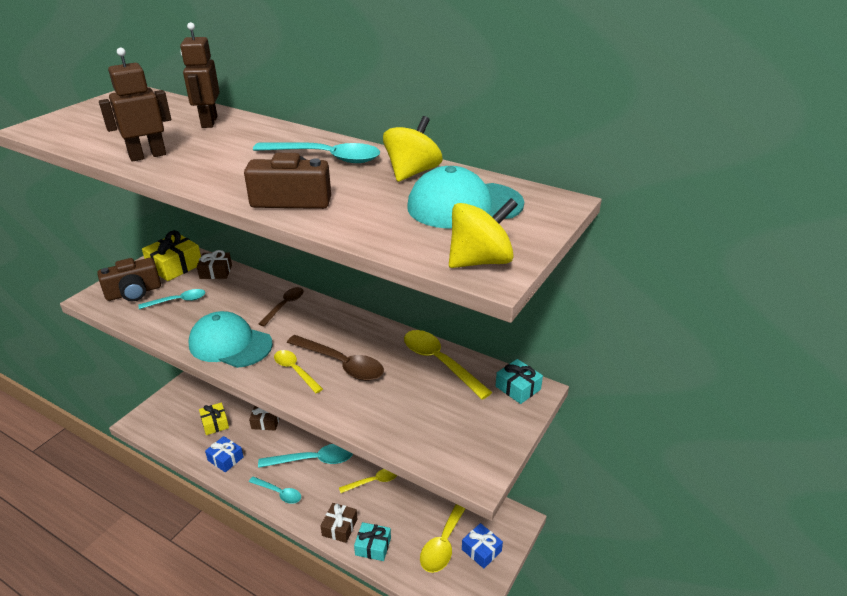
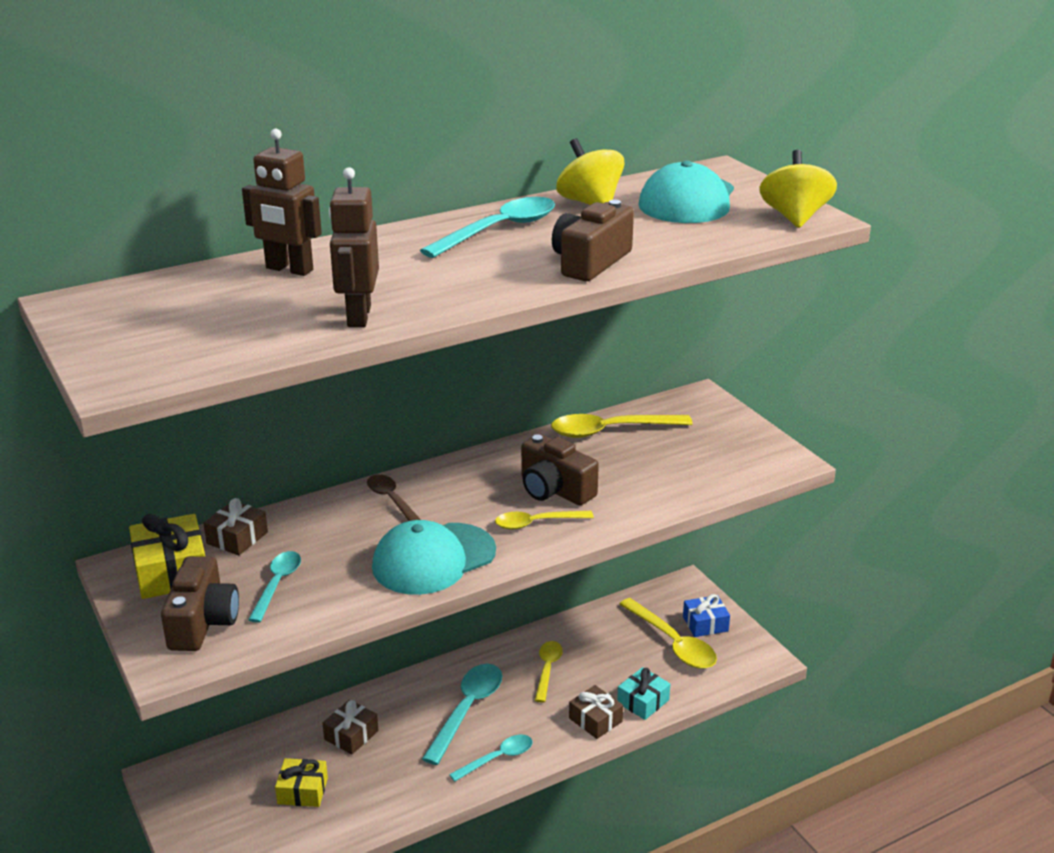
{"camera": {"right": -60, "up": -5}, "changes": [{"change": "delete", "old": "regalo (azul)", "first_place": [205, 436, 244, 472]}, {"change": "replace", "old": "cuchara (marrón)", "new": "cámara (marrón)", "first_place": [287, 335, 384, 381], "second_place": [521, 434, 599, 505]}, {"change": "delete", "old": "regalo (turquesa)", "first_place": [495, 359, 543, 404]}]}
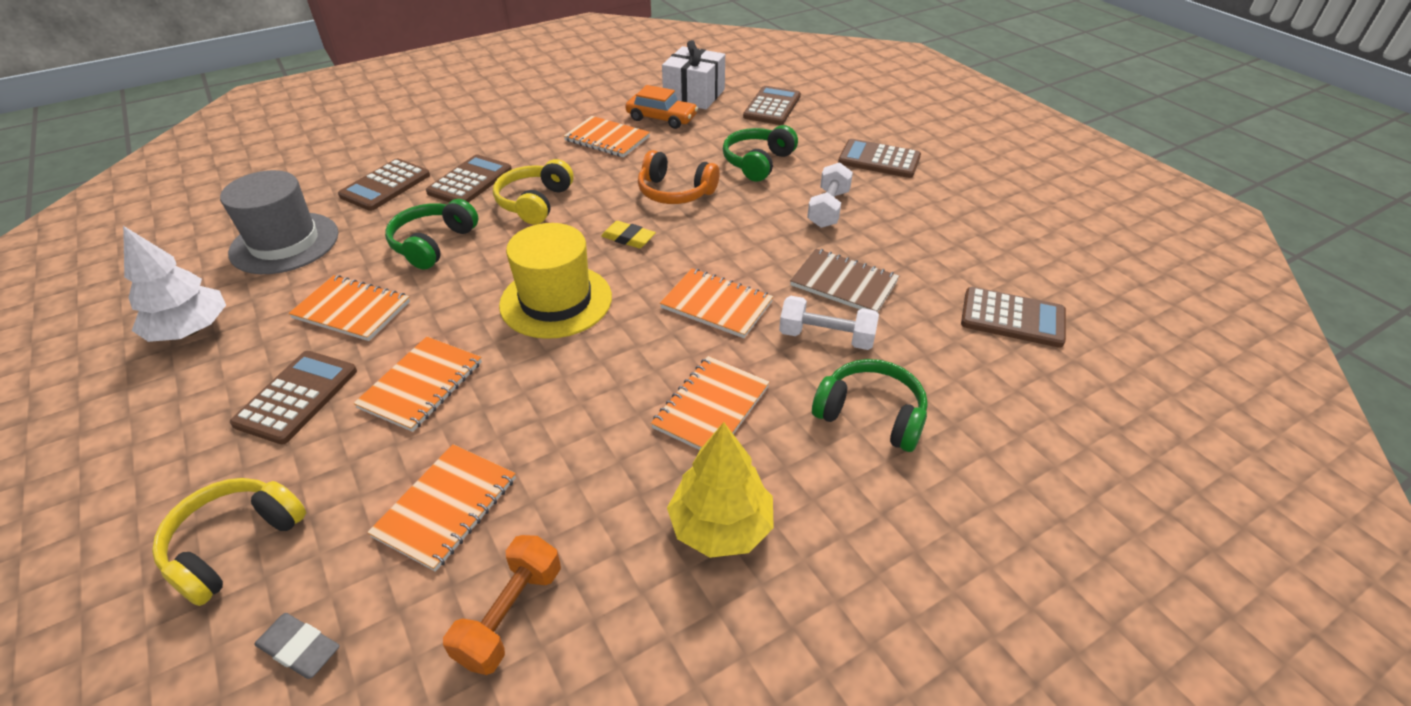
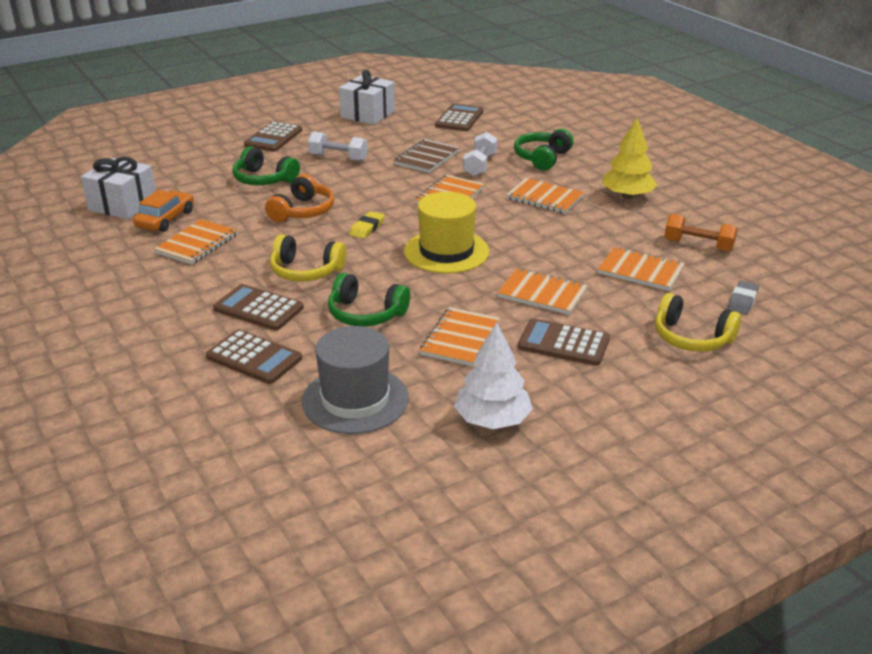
{"camera": {"right": -90, "up": -10}, "changes": [{"change": "delete", "old": "calculadora (marrón)", "first_place": [743, 86, 801, 125]}, {"change": "insert", "new": "regalo (blanco)", "second_place": [339, 70, 395, 125]}]}
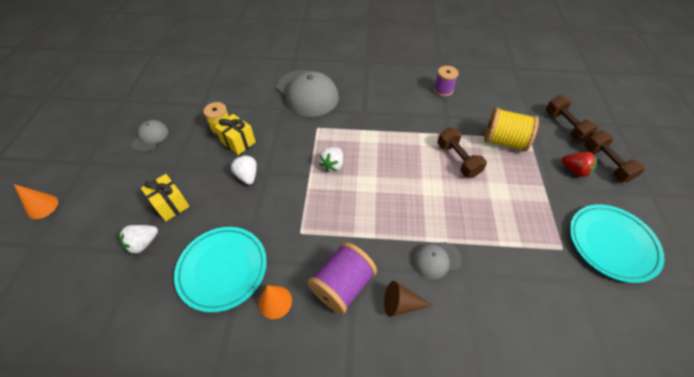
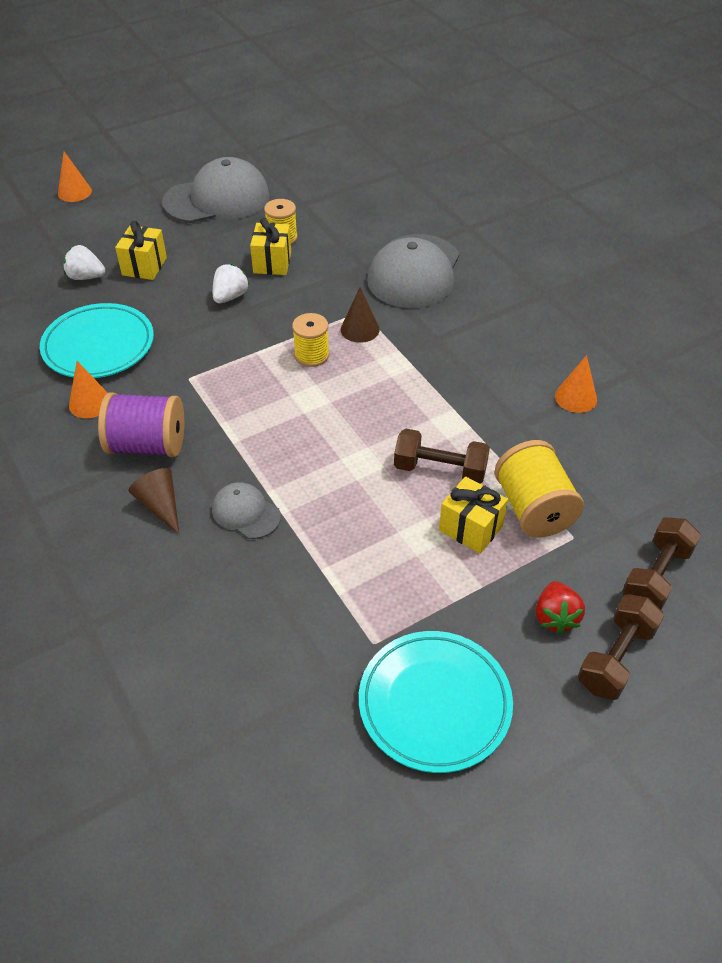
{"camera": {"right": 55, "up": -5}, "changes": [{"change": "resize", "old": "gorra (gris)", "first_place": [132, 120, 169, 152], "second_place": [162, 157, 270, 223], "factor": 2.01}, {"change": "replace", "old": "fresa (blanco)", "new": "carrete (amarillo)", "first_place": [319, 147, 343, 172], "second_place": [292, 313, 329, 367]}, {"change": "replace", "old": "carrete (morado)", "new": "cono (naranja)", "first_place": [434, 66, 459, 97], "second_place": [555, 355, 597, 413]}, {"change": "rotate", "old": "mancuerna (marrón)", "first_place": [437, 127, 487, 177], "second_place": [394, 429, 490, 484], "degrees": 75}, {"change": "insert", "new": "cono (marrón)", "second_place": [341, 287, 380, 343]}, {"change": "insert", "new": "regalo (amarillo)", "second_place": [439, 476, 508, 554]}]}
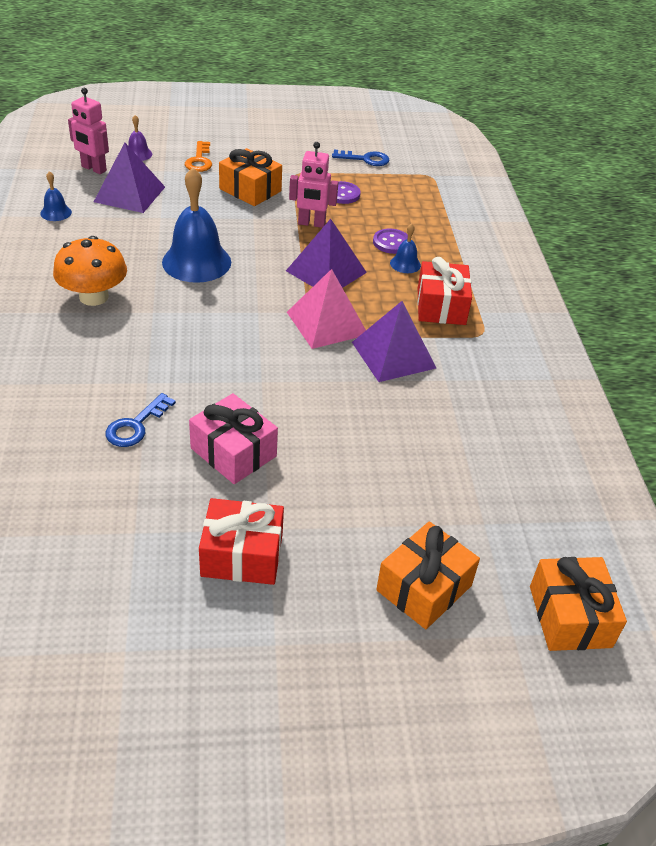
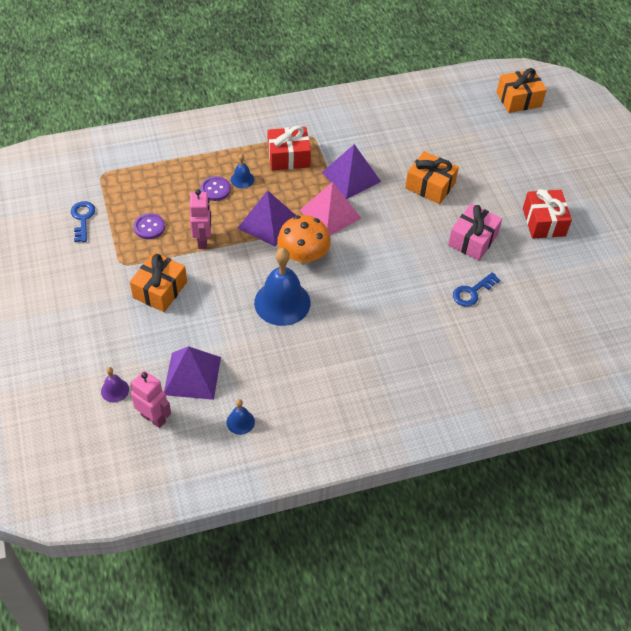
{"camera": {"right": -100, "up": 10}, "changes": [{"change": "move", "old": "seta (naranja)", "first_place": [53, 236, 127, 306], "second_place": [277, 215, 331, 264]}, {"change": "rotate", "old": "robot (rosa)", "first_place": [68, 88, 109, 174], "second_place": [130, 371, 171, 428], "degrees": -75}, {"change": "rotate", "old": "llave (azul)", "first_place": [106, 393, 176, 447], "second_place": [453, 272, 500, 307], "degrees": 120}, {"change": "delete", "old": "llave (naranja)", "first_place": [185, 141, 212, 172]}, {"change": "move", "old": "regalo (naranja)", "first_place": [376, 521, 480, 629], "second_place": [405, 151, 459, 204]}]}
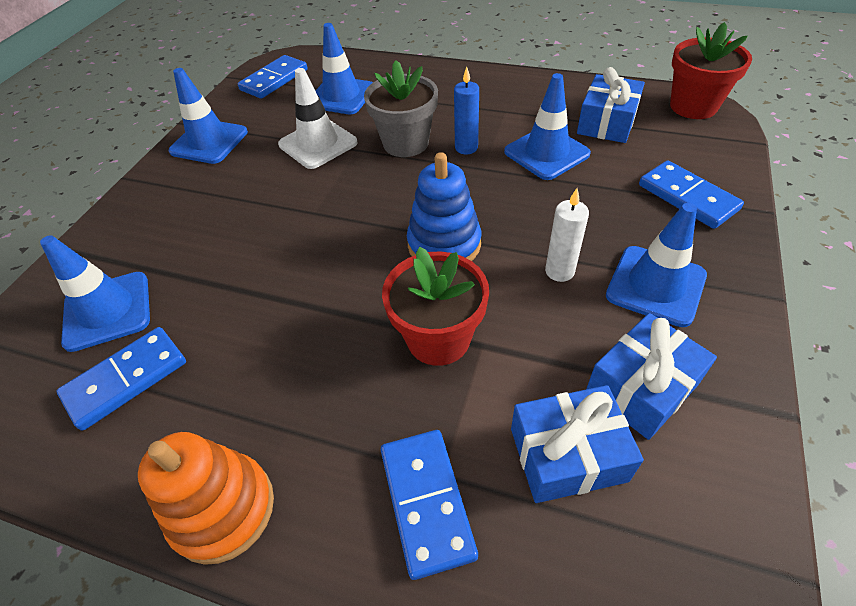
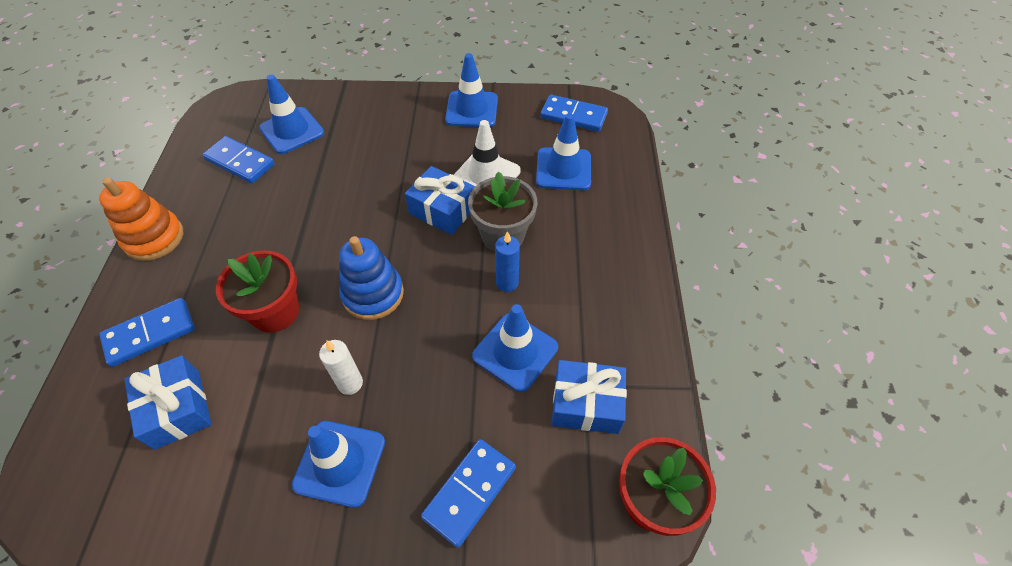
{"camera": {"right": 70, "up": 5}, "changes": [{"change": "move", "old": "regalo (azul)", "first_place": [586, 313, 717, 440], "second_place": [405, 166, 475, 235]}]}
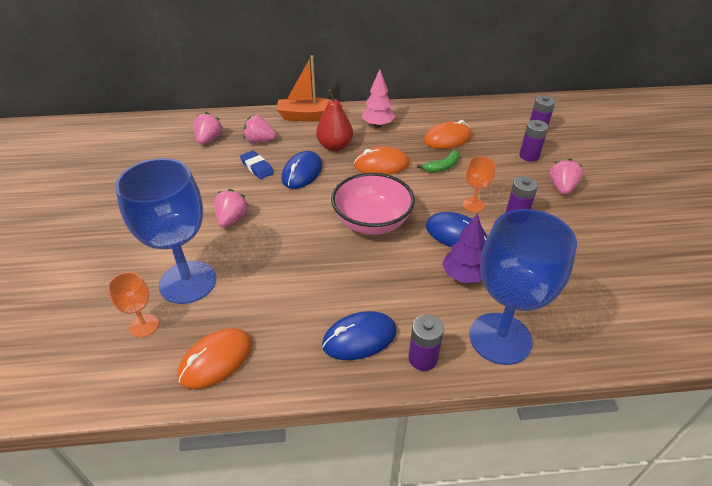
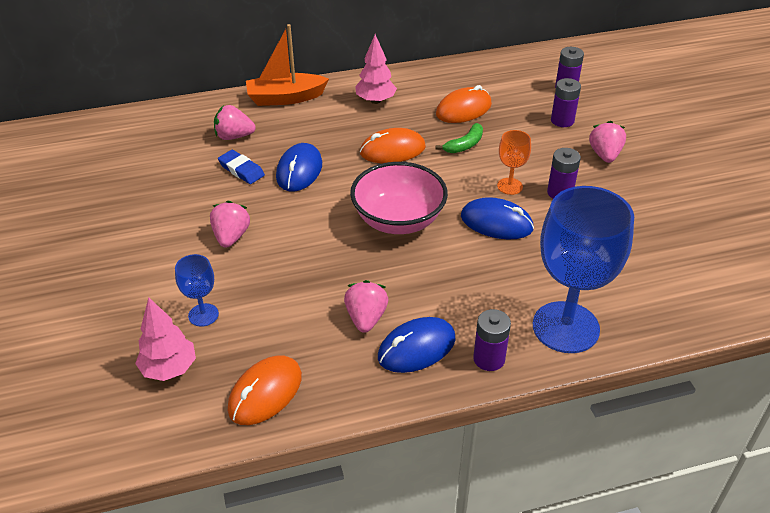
{"camera": {"right": -10, "up": 0}, "changes": [{"change": "replace", "old": "copa (naranja)", "new": "árbol (rosa)", "first_place": [108, 272, 159, 337], "second_place": [135, 297, 196, 381]}, {"change": "resize", "old": "copa (azul)", "first_place": [115, 158, 216, 304], "second_place": [175, 254, 219, 327], "factor": 0.46}, {"change": "move", "old": "fresa (rosa)", "first_place": [194, 112, 223, 144], "second_place": [344, 280, 388, 333]}, {"change": "delete", "old": "pera (rojo)", "first_place": [316, 89, 353, 151]}, {"change": "delete", "old": "árbol (morado)", "first_place": [442, 213, 485, 283]}]}
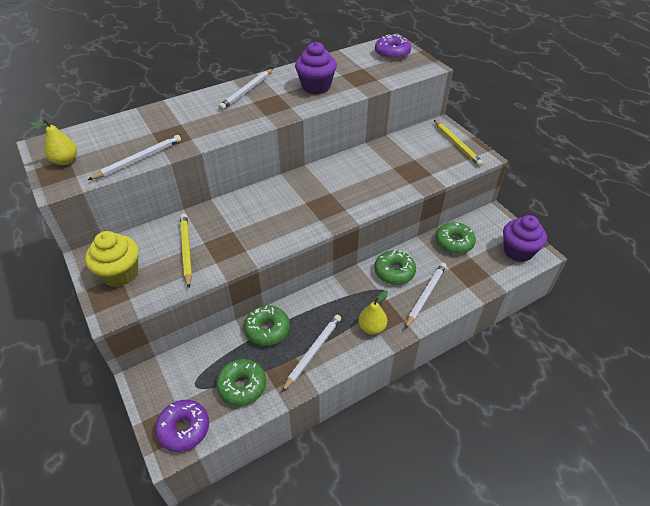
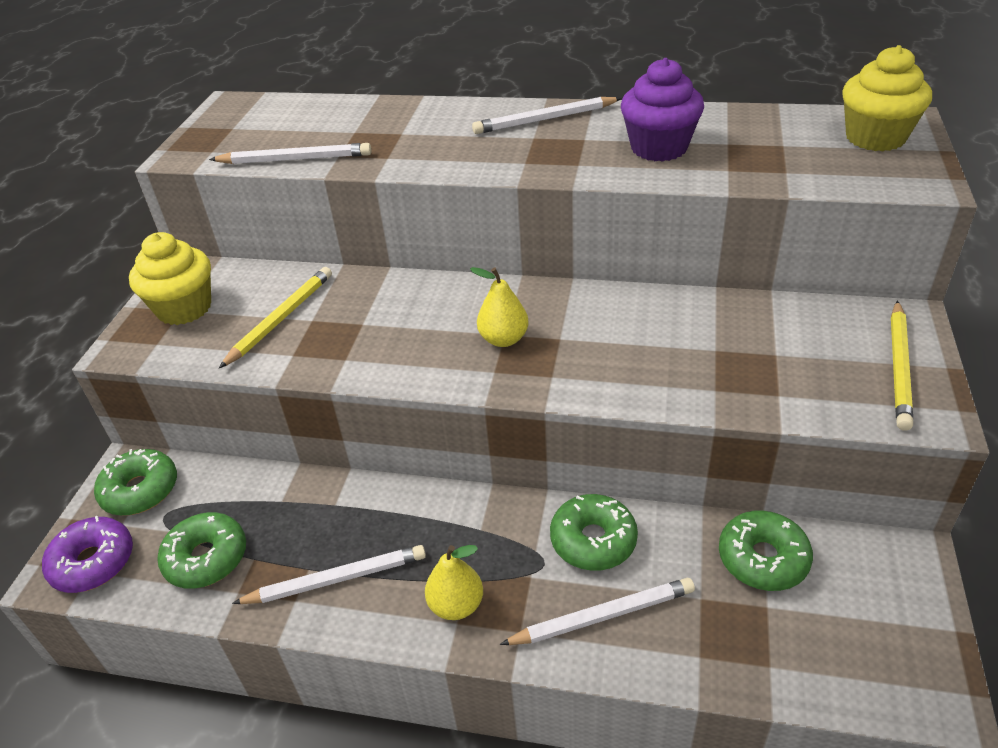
{"camera": {"right": 45, "up": -5}, "changes": [{"change": "move", "old": "pera (amarillo)", "first_place": [30, 119, 77, 165], "second_place": [470, 267, 529, 347]}, {"change": "move", "old": "rosquilla (verde)", "first_place": [244, 305, 290, 346], "second_place": [94, 449, 177, 516]}, {"change": "replace", "old": "rosquilla (morado)", "new": "magdalena (amarillo)", "first_place": [375, 34, 411, 60], "second_place": [842, 45, 932, 151]}, {"change": "delete", "old": "magdalena (morado)", "first_place": [503, 215, 547, 262]}]}
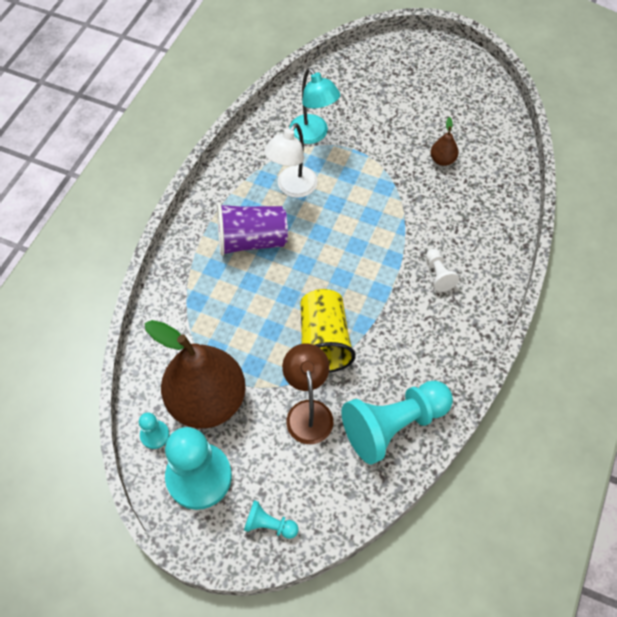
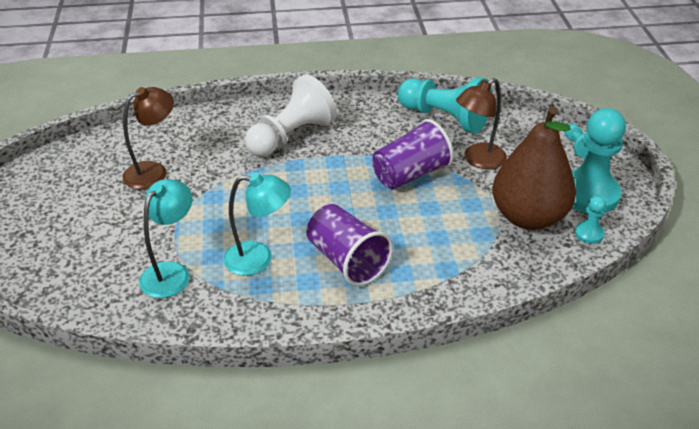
{"camera": {"right": -120, "up": -20}, "changes": [{"change": "recolor", "old": "lámpara (blanco)", "new": "lámpara (turquesa)", "first_place": [264, 123, 318, 198], "second_place": [223, 172, 291, 276]}, {"change": "recolor", "old": "vaso (amarillo)", "new": "vaso (morado)", "first_place": [300, 289, 356, 373], "second_place": [372, 119, 454, 189]}, {"change": "resize", "old": "peón (blanco)", "first_place": [426, 249, 459, 292], "second_place": [245, 74, 337, 157], "factor": 2.2}, {"change": "replace", "old": "pera (marrón)", "new": "lámpara (marrón)", "first_place": [431, 117, 459, 166], "second_place": [122, 87, 174, 189]}]}
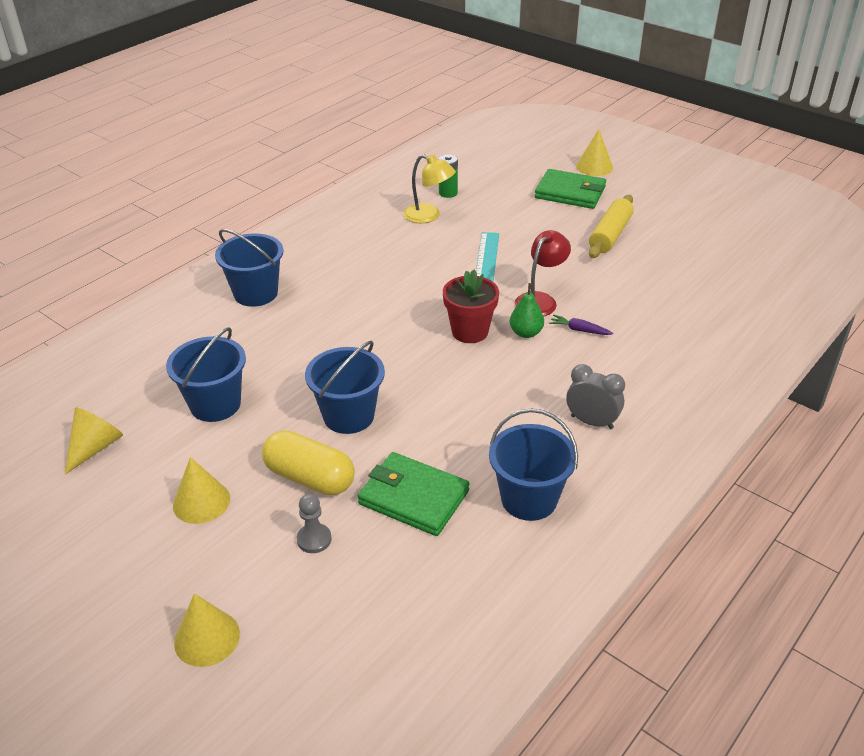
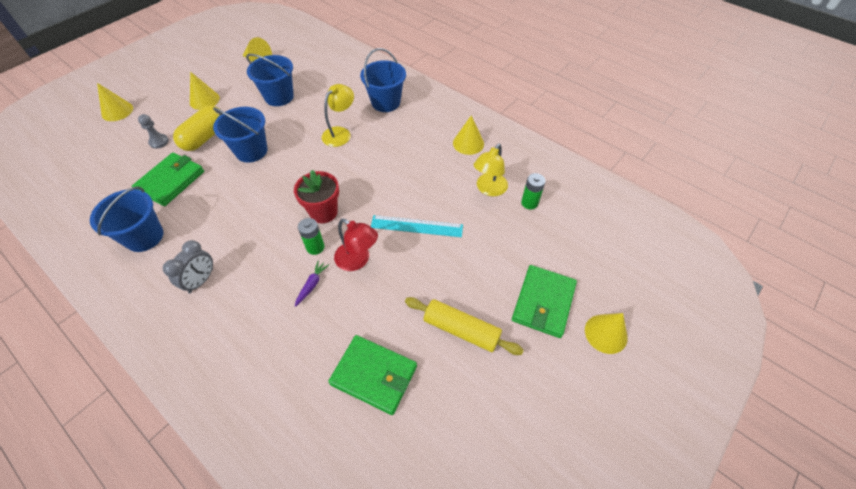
{"camera": {"right": 90, "up": 15}, "changes": [{"change": "replace", "old": "pera (verde)", "new": "pila (verde)", "first_place": [510, 283, 544, 338], "second_place": [298, 218, 325, 255]}, {"change": "insert", "new": "lámpara (amarillo)", "second_place": [322, 84, 354, 147]}, {"change": "insert", "new": "cartera (verde)", "second_place": [328, 335, 417, 415]}, {"change": "insert", "new": "cono (amarillo)", "second_place": [453, 115, 484, 155]}]}
